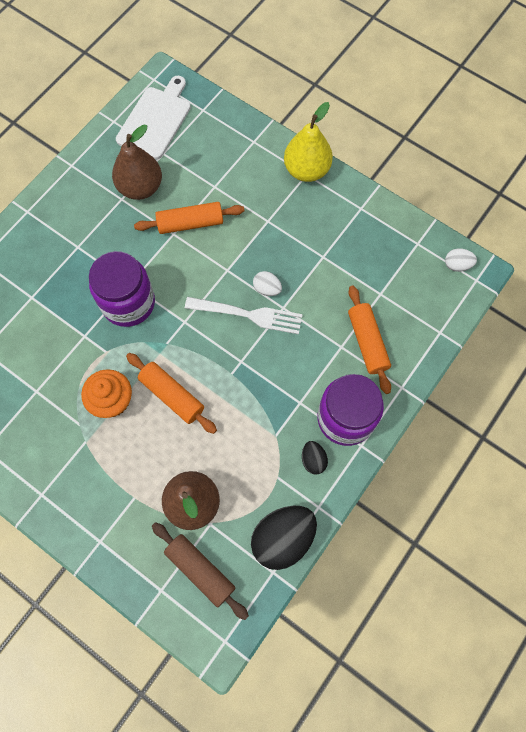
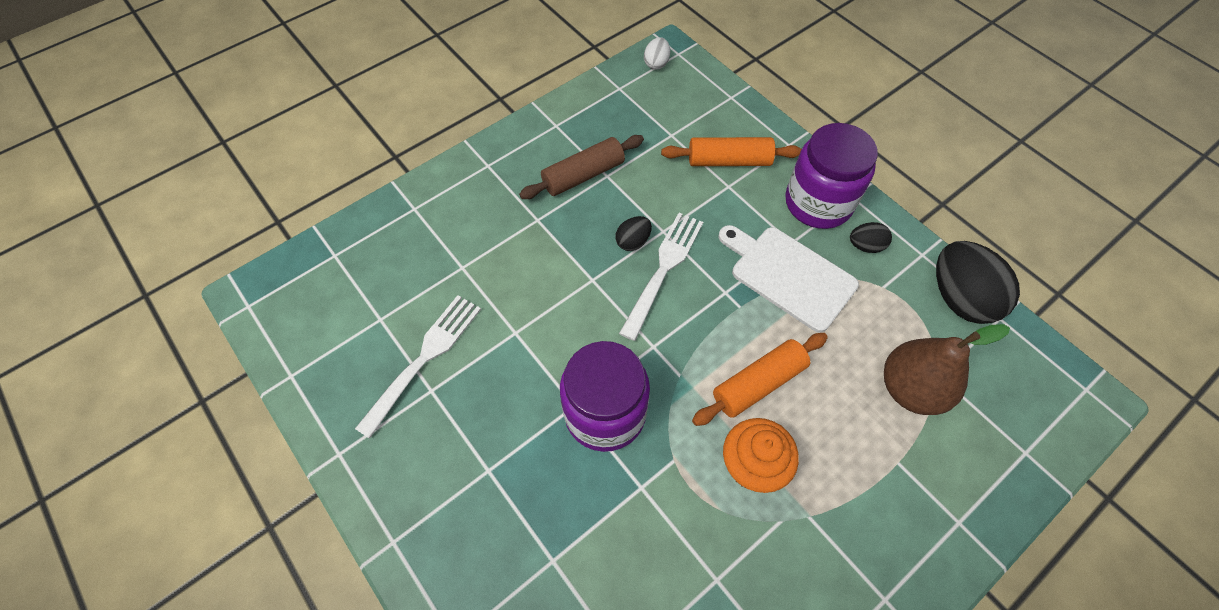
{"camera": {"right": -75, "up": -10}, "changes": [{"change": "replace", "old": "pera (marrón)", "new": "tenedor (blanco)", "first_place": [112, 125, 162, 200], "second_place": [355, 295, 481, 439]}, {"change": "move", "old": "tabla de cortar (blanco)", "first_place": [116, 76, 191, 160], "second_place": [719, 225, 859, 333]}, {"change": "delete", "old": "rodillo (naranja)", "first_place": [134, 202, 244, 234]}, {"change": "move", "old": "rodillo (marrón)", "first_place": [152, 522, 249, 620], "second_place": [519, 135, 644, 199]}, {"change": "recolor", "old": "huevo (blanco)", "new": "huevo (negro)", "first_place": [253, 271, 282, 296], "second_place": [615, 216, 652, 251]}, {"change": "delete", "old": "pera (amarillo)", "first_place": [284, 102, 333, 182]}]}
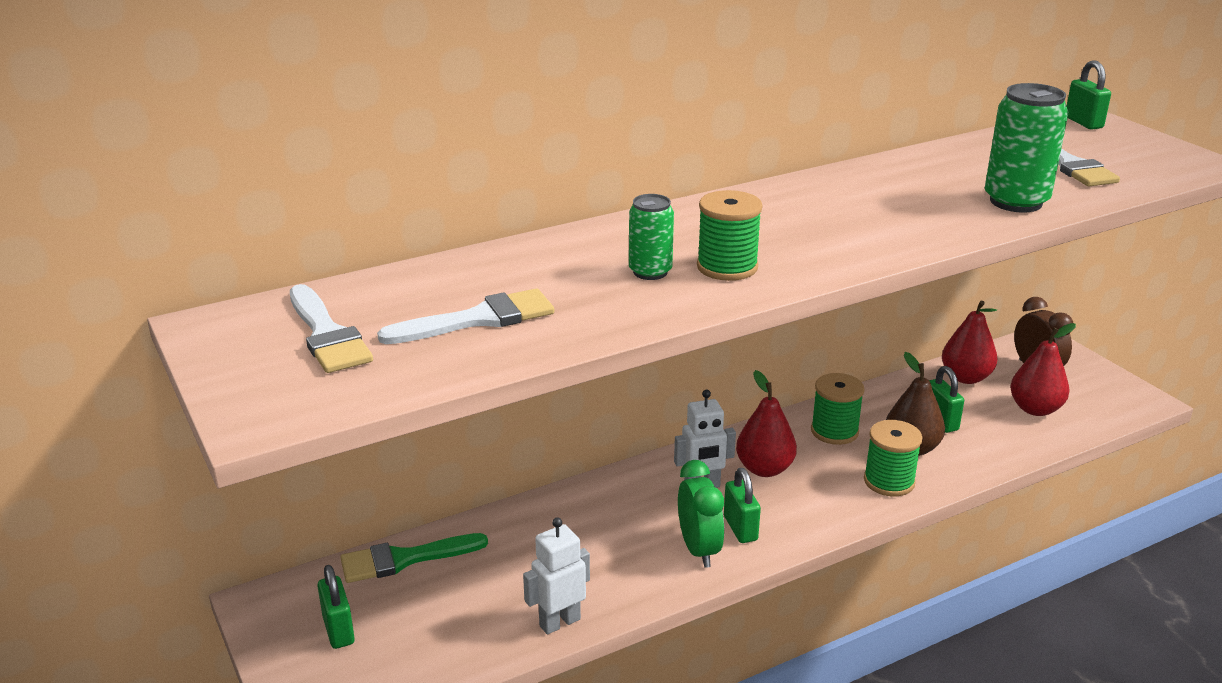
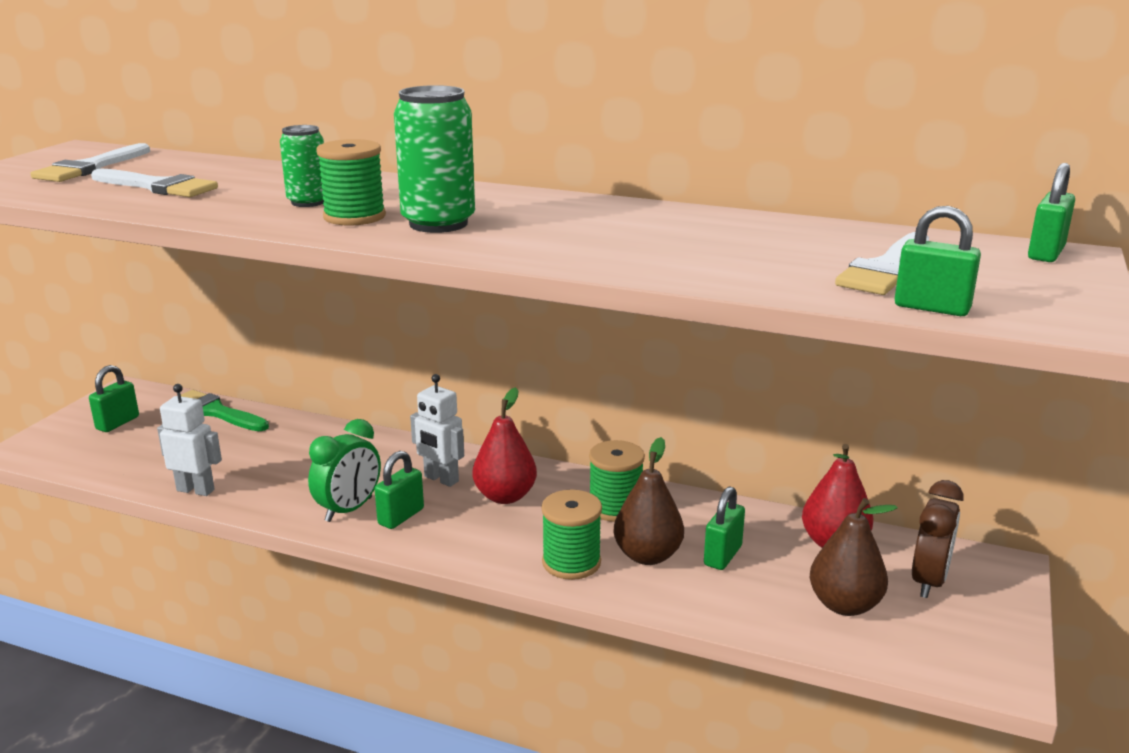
{"camera": {"right": 50, "up": -5}, "changes": [{"change": "move", "old": "lata (verde)", "first_place": [985, 83, 1068, 213], "second_place": [394, 85, 475, 233]}, {"change": "recolor", "old": "pera (rojo)", "new": "pera (marrón)", "first_place": [1010, 323, 1076, 416], "second_place": [810, 498, 898, 616]}, {"change": "insert", "new": "candado (verde)", "second_place": [895, 206, 981, 316]}]}
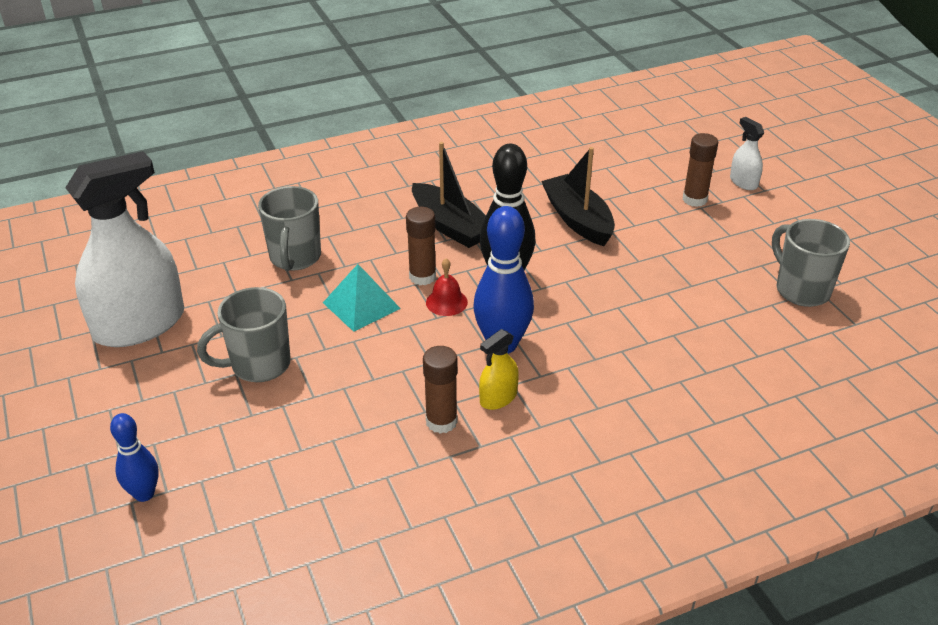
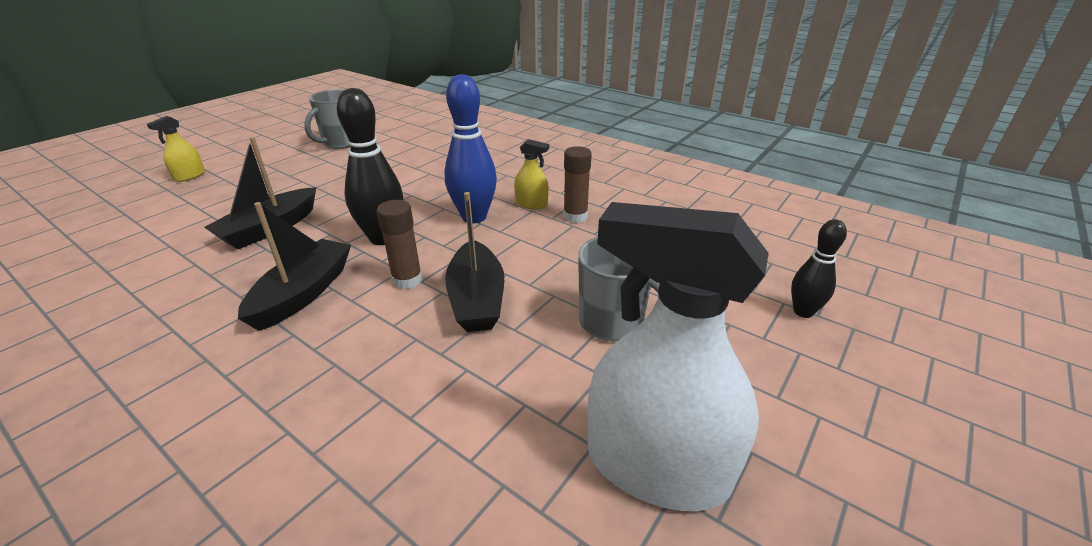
{"camera": {"right": -120, "up": -5}, "changes": [{"change": "recolor", "old": "bolo (azul)", "new": "bolo (negro)", "first_place": [110, 413, 159, 502], "second_place": [791, 219, 847, 318]}, {"change": "delete", "old": "taza (gris)", "first_place": [258, 186, 321, 271]}, {"change": "replace", "old": "pirámide (turquesa)", "new": "barco (negro)", "first_place": [323, 264, 401, 332], "second_place": [445, 192, 504, 332]}, {"change": "delete", "old": "campana (rojo)", "first_place": [426, 258, 468, 316]}, {"change": "delete", "old": "barra de pegamento (marrón)", "first_place": [683, 133, 718, 207]}, {"change": "recolor", "old": "pulverizador (blanco)", "new": "pulverizador (amarillo)", "first_place": [730, 117, 764, 190], "second_place": [147, 116, 205, 182]}]}
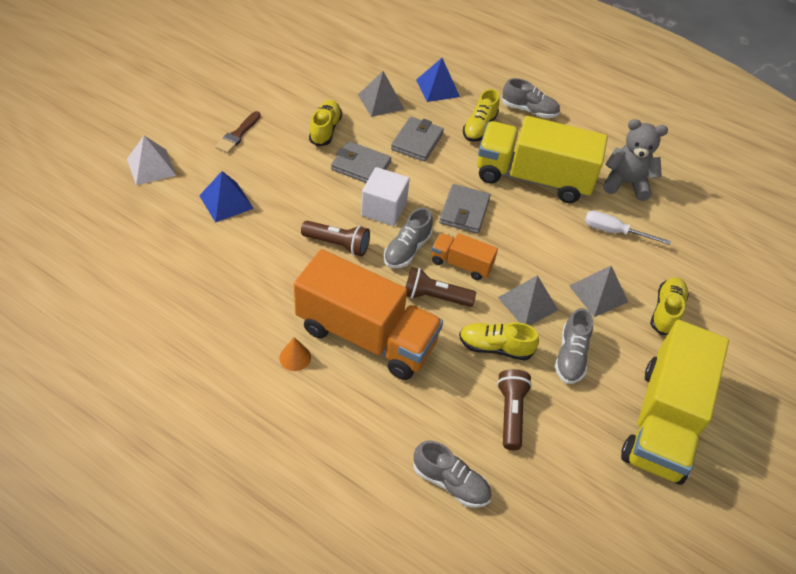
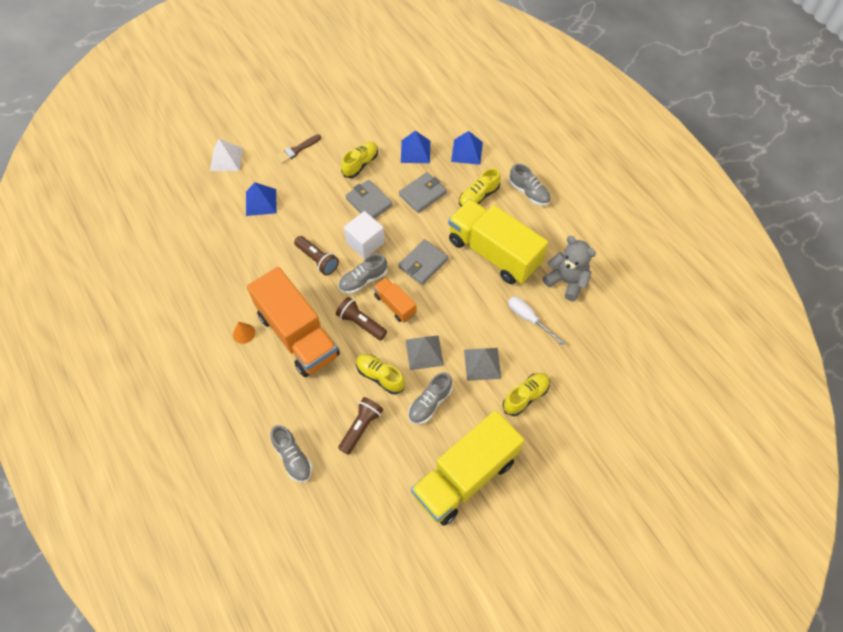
{"camera": {"right": 30, "up": 10}, "changes": [{"change": "recolor", "old": "pirámide (gris)", "new": "pirámide (azul)", "first_place": [358, 71, 404, 117], "second_place": [401, 131, 430, 163]}]}
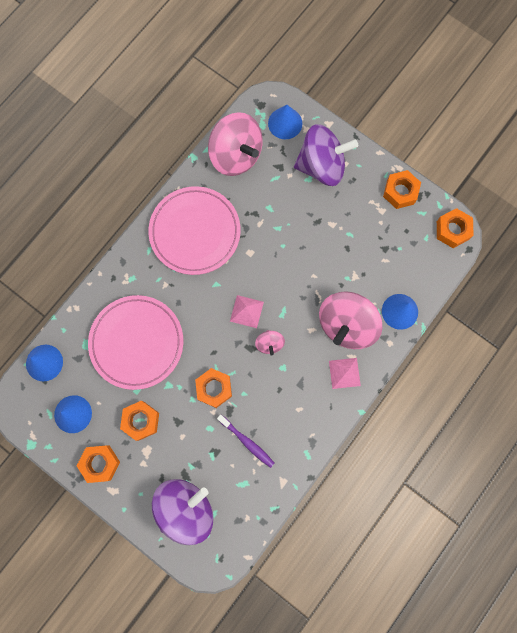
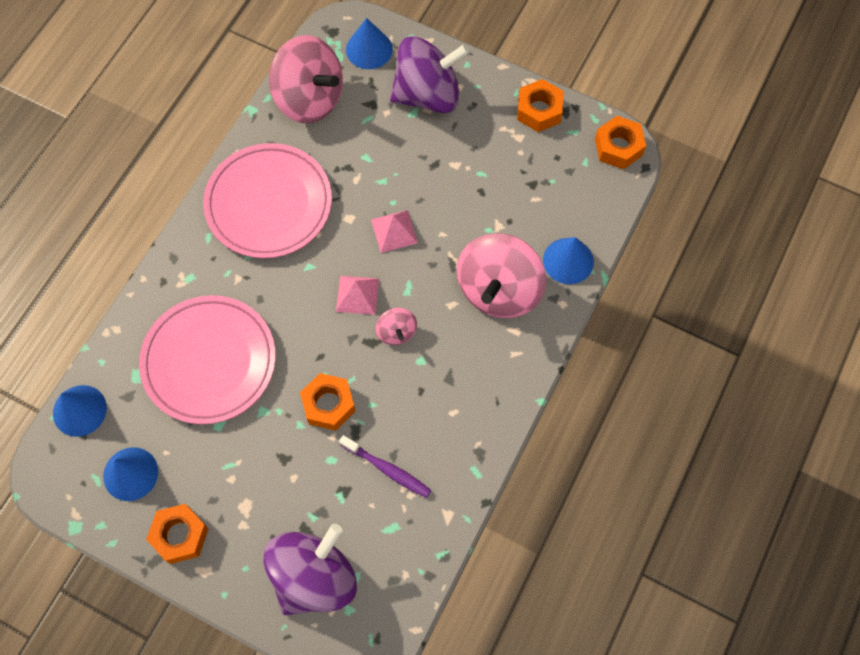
{"camera": {"right": -10, "up": -10}, "changes": [{"change": "delete", "old": "tuerca (naranja)", "first_place": [120, 401, 159, 441]}, {"change": "move", "old": "pirámide (rosa)", "first_place": [329, 358, 361, 389], "second_place": [371, 210, 418, 253]}]}
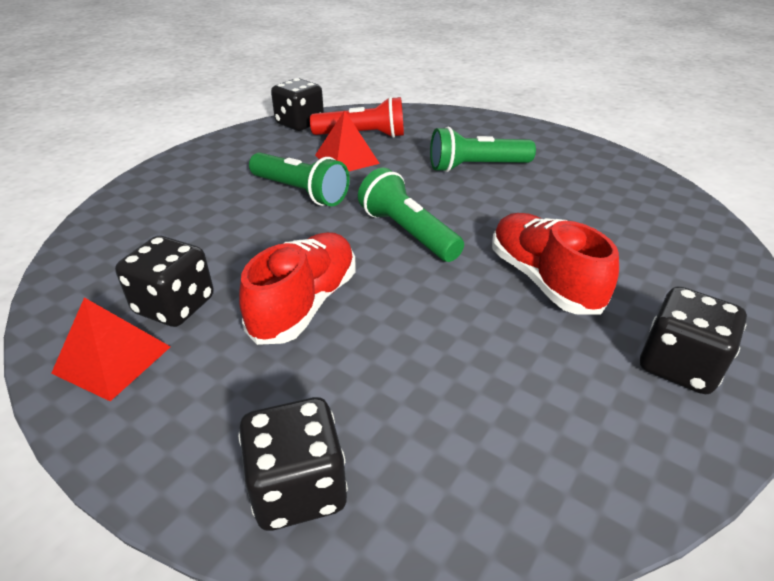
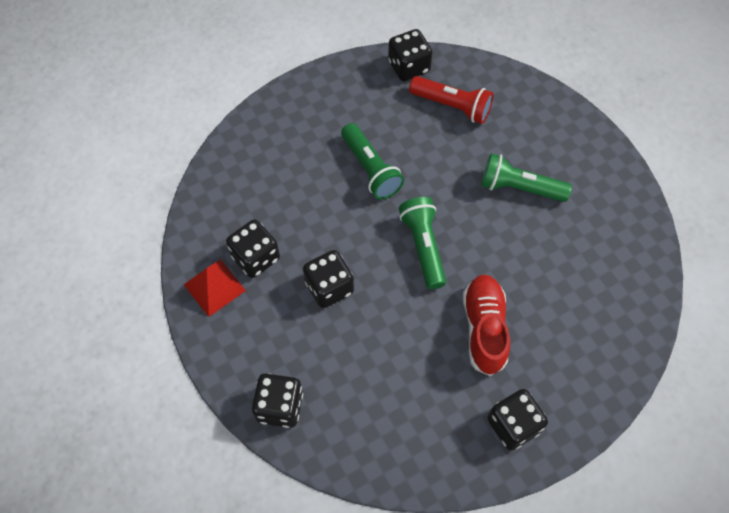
{"camera": {"right": 25, "up": 25}, "changes": [{"change": "replace", "old": "zapato (rojo)", "new": "dado (negro)", "first_place": [239, 232, 355, 345], "second_place": [303, 250, 354, 308]}, {"change": "delete", "old": "pirámide (rojo)", "first_place": [315, 110, 380, 171]}]}
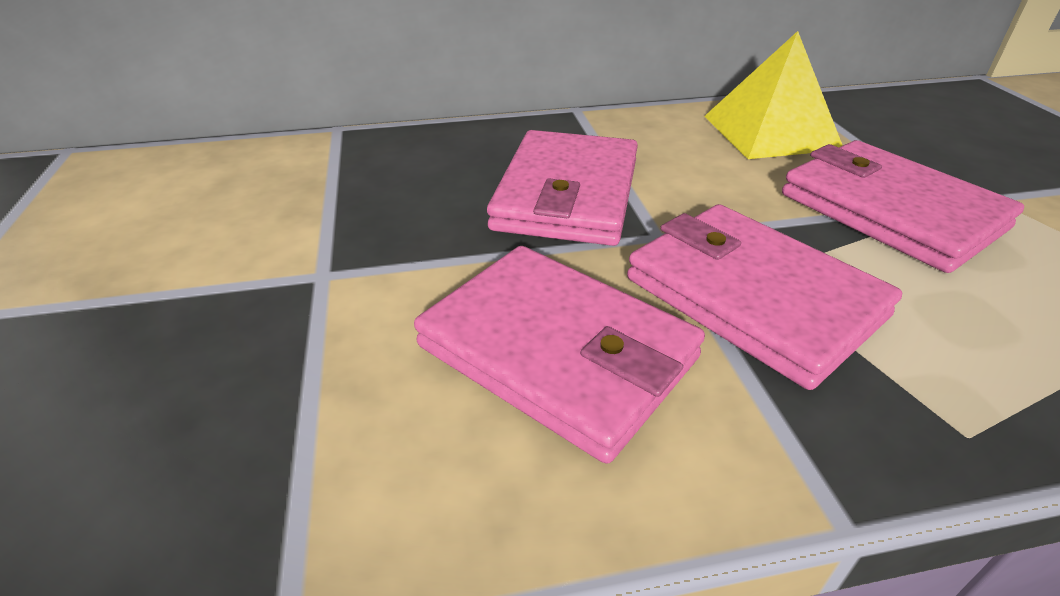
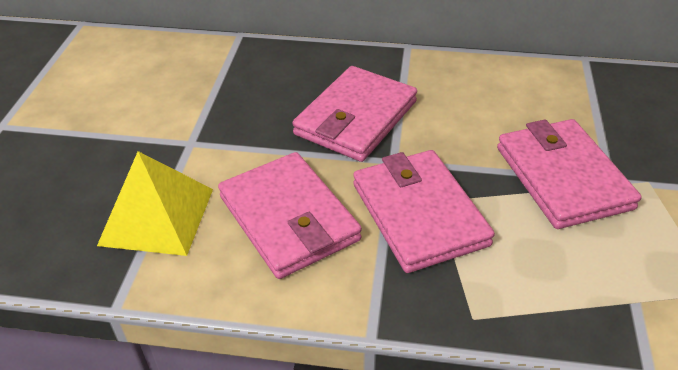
{"camera": {"right": 20, "up": 5}, "changes": [{"change": "move", "old": "pirámide (amarillo)", "first_place": [704, 31, 843, 159], "second_place": [97, 151, 213, 256]}]}
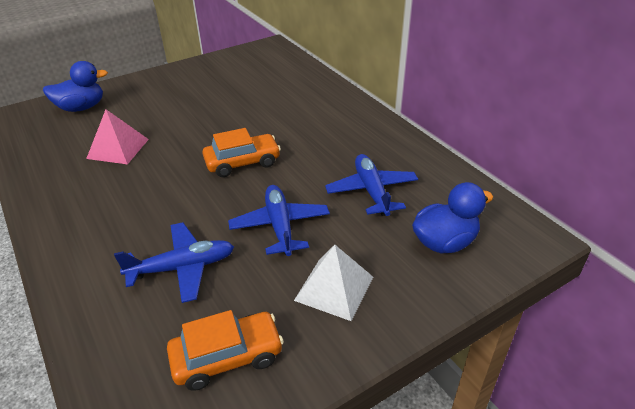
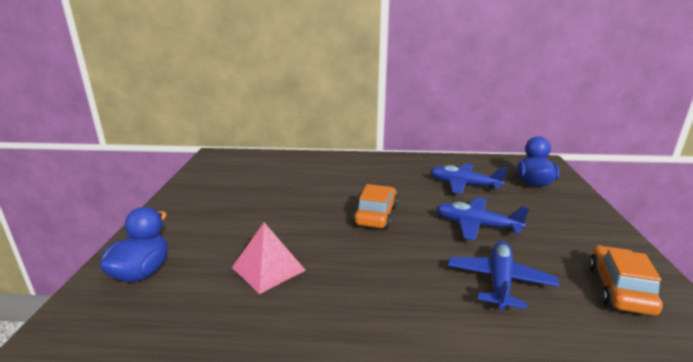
{"camera": {"right": -55, "up": -15}, "changes": [{"change": "delete", "old": "pirámide (blanco)", "first_place": [294, 245, 373, 321]}]}
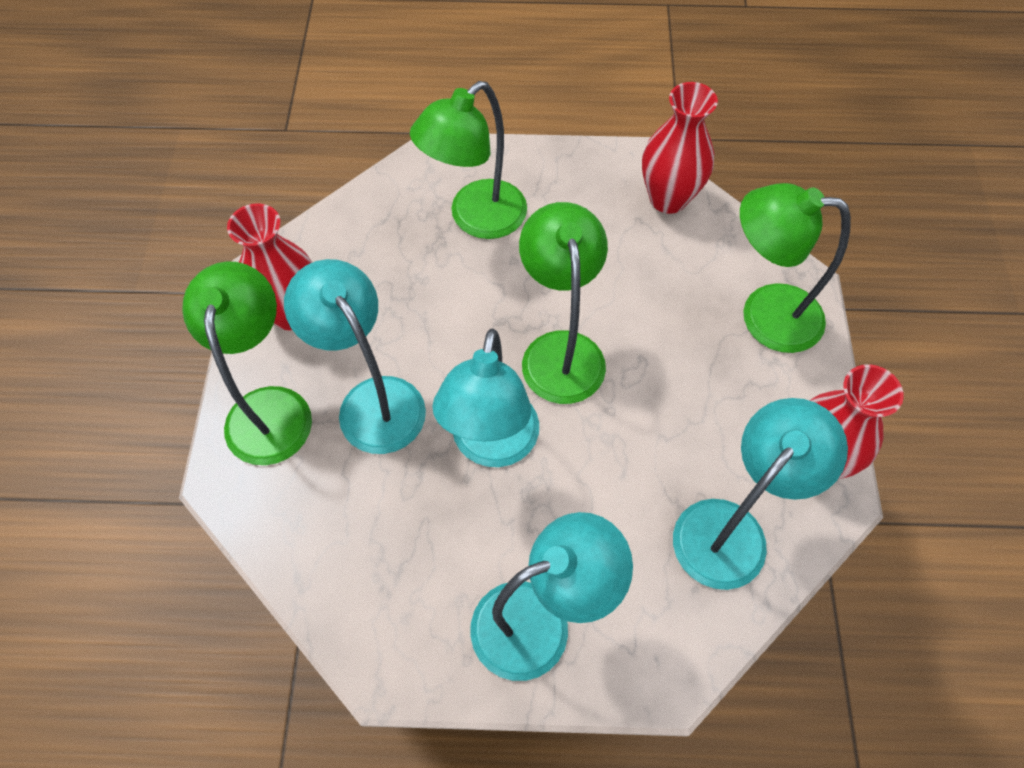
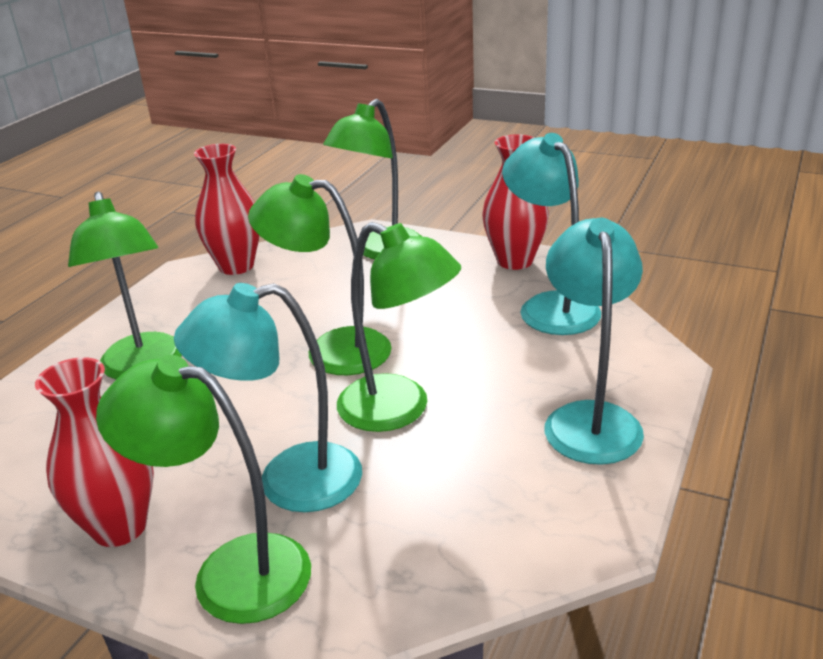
{"camera": {"right": -65, "up": -30}, "changes": [{"change": "recolor", "old": "lámpara (turquesa)", "new": "lámpara (verde)", "first_place": [432, 328, 539, 467], "second_place": [337, 222, 461, 432]}]}
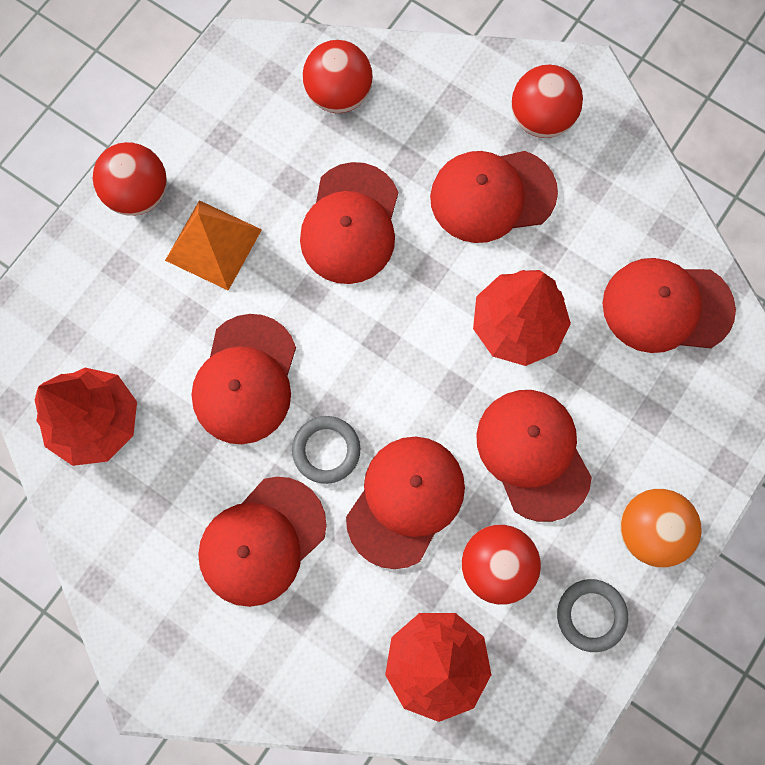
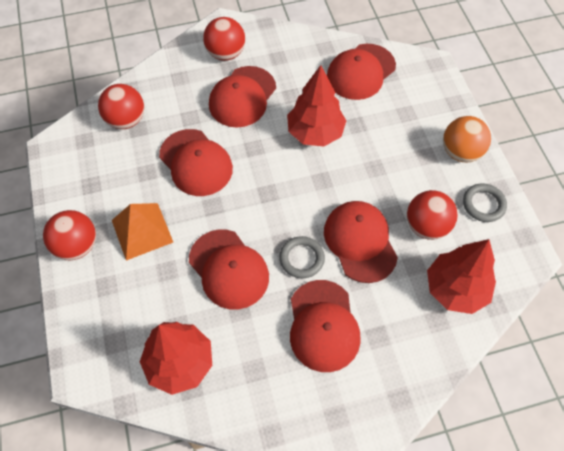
{"camera": {"right": -50, "up": -15}, "changes": [{"change": "delete", "old": "gorra (rojo)", "first_place": [476, 390, 592, 522]}]}
